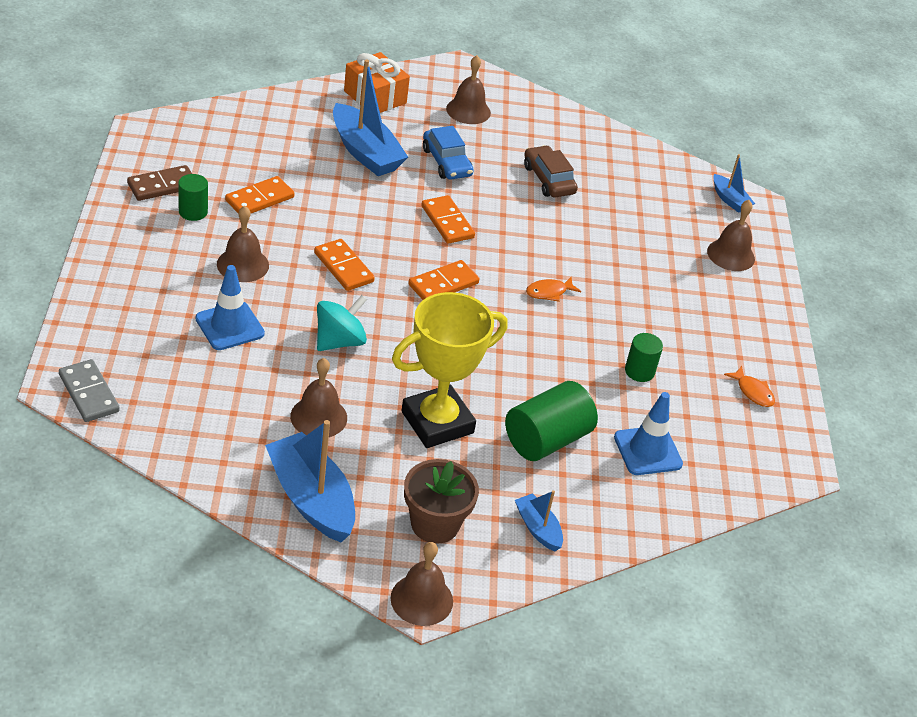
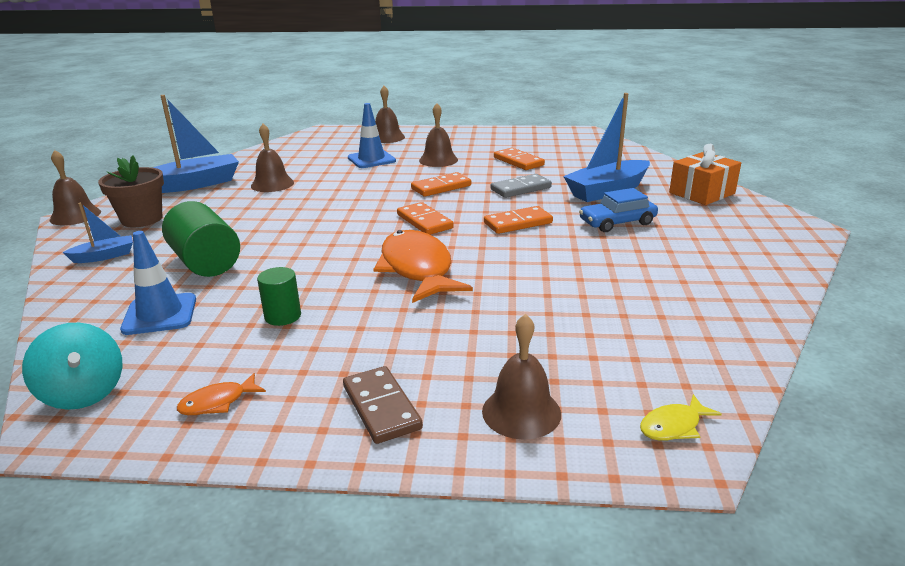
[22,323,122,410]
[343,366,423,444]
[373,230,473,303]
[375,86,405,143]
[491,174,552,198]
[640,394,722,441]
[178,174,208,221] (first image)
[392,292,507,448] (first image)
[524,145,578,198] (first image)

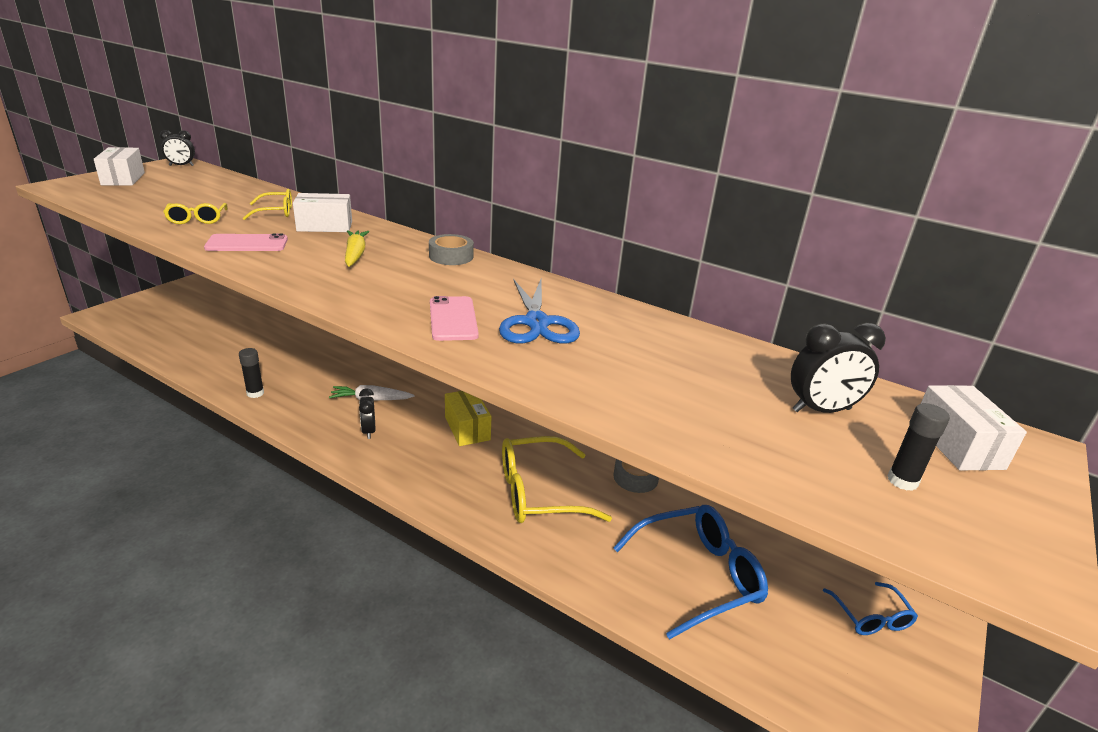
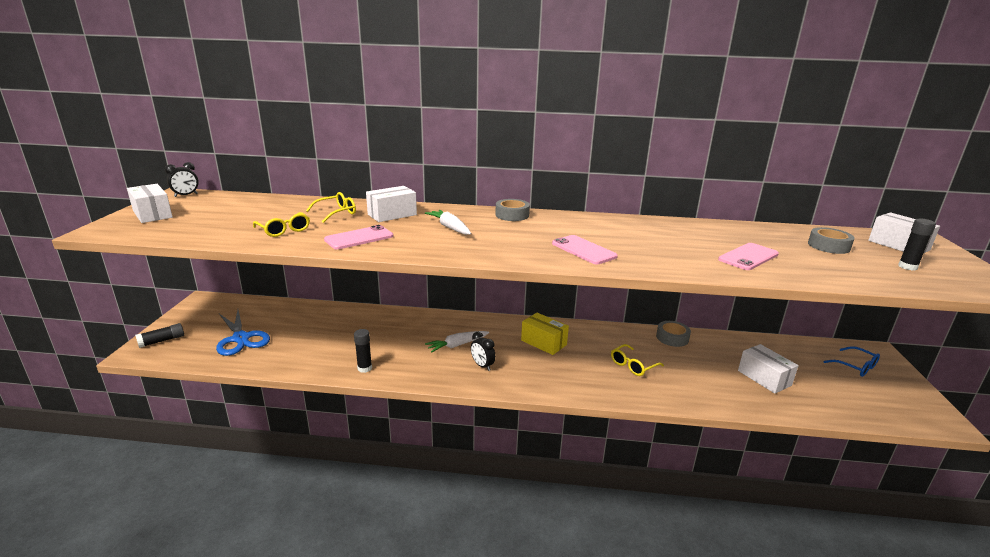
[135,323,184,348]
[216,310,270,356]
[425,210,471,235]
[611,344,664,376]
[718,243,779,270]
[738,344,799,393]
[808,227,855,254]

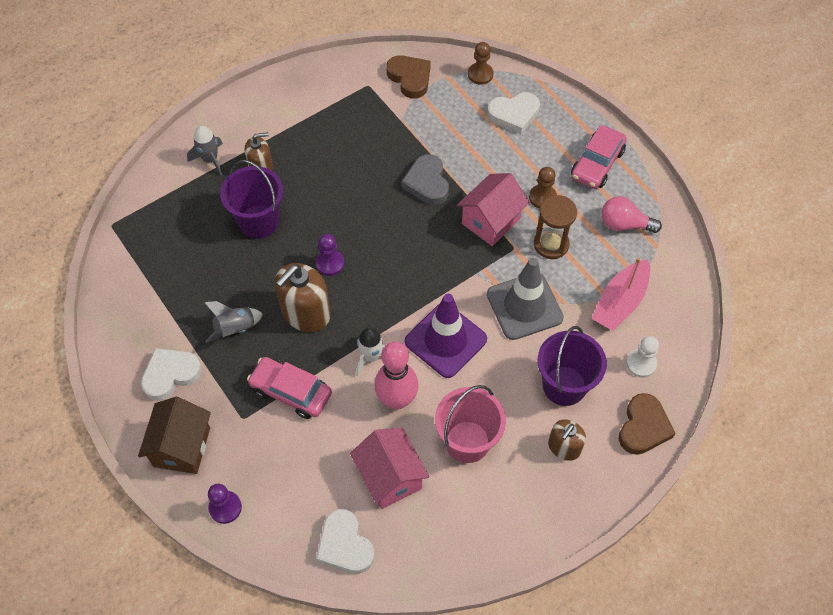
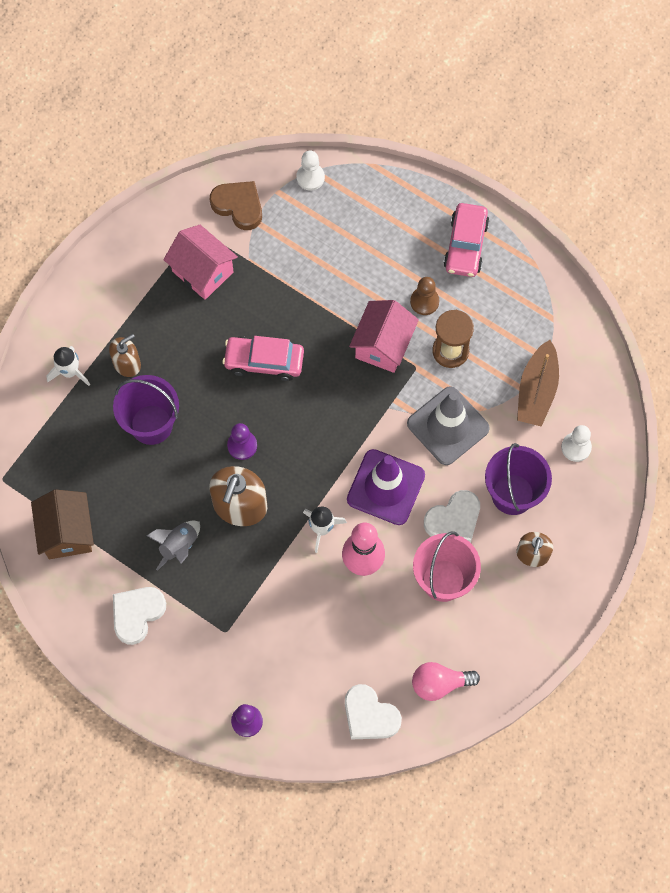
[31,489,94,559]
[46,346,90,386]
[163,225,238,300]
[222,336,304,381]
[296,151,325,191]
[412,662,480,701]
[424,490,480,543]
[517,340,559,427]
[401,154,449,205] (first image)
[619,393,676,455] (first image)

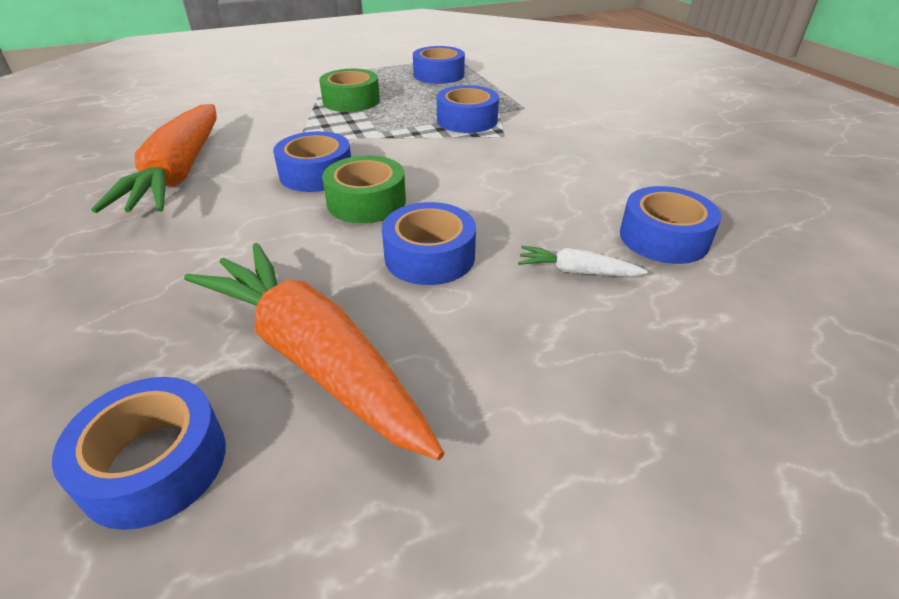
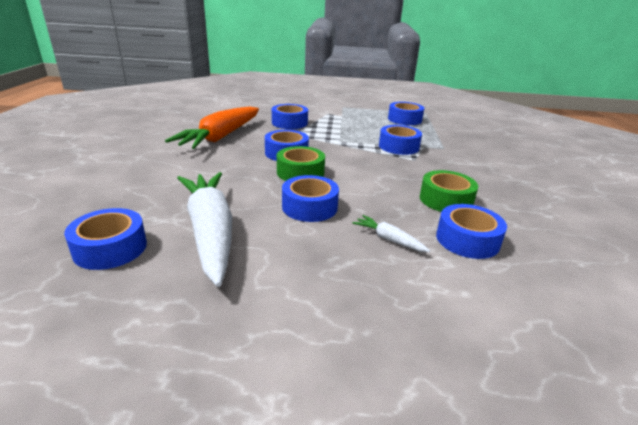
[177,172,232,287]
[272,104,308,129]
[420,170,478,212]

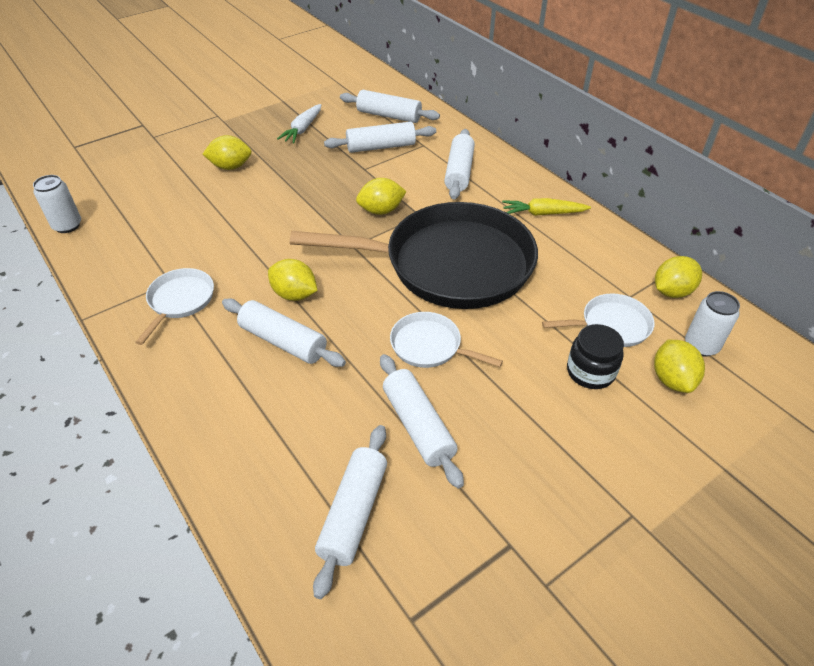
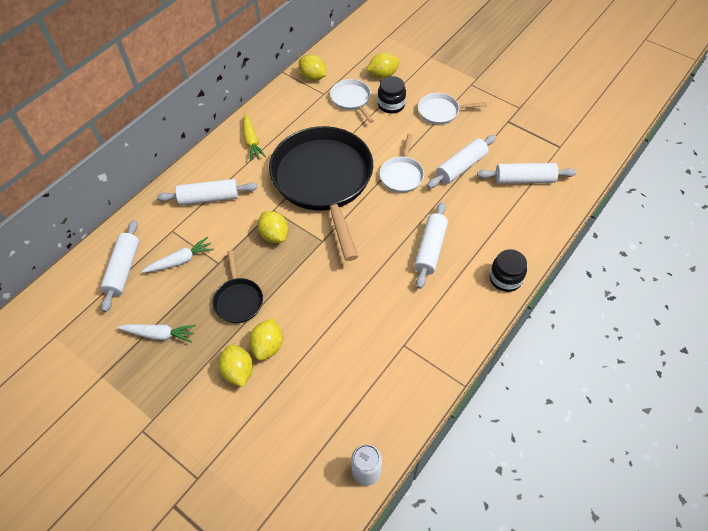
[142,237,214,273]
[213,250,263,323]
[249,318,283,361]
[418,93,487,125]
[490,249,527,292]
[685,291,740,357] (first image)

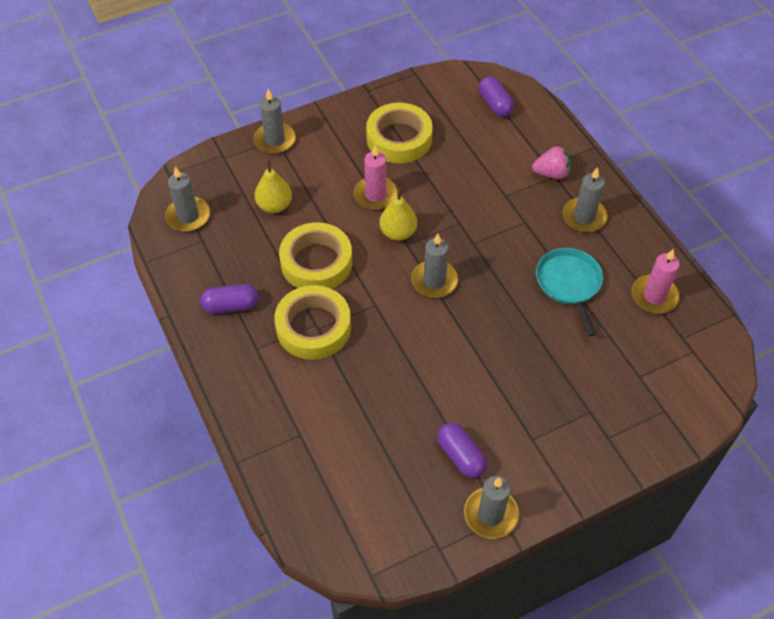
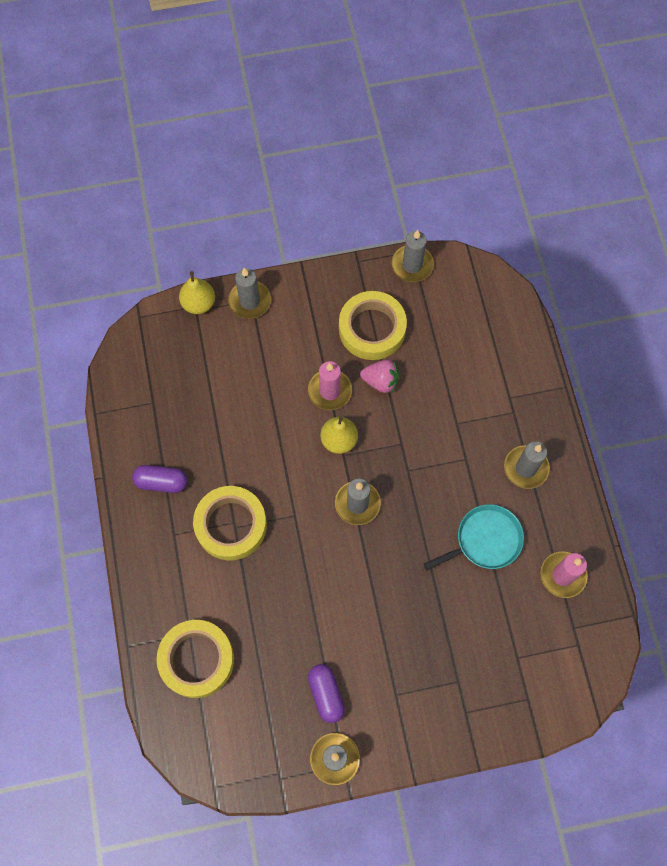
[157,620,234,698]
[179,271,215,314]
[360,360,399,393]
[391,230,434,282]
[424,504,524,570]
[479,76,514,117] (first image)

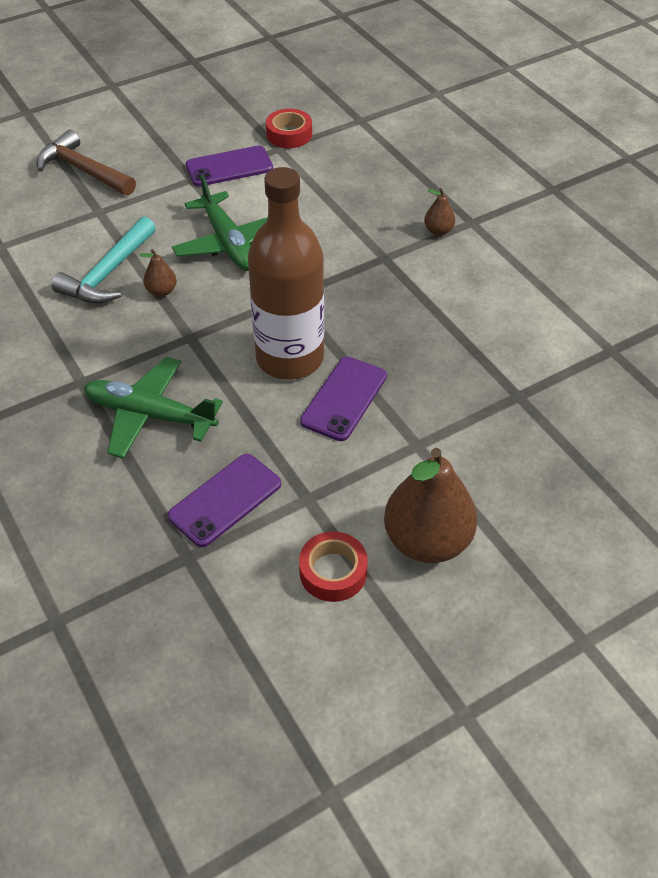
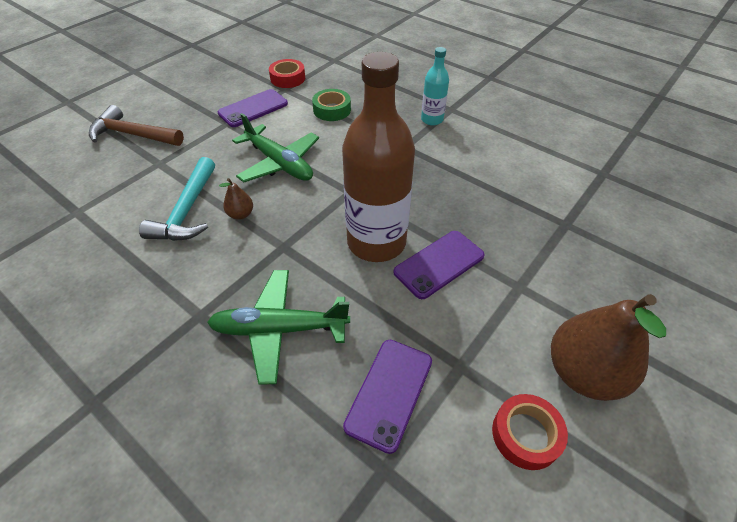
[312,89,351,121]
[394,231,485,299]
[421,47,449,126]

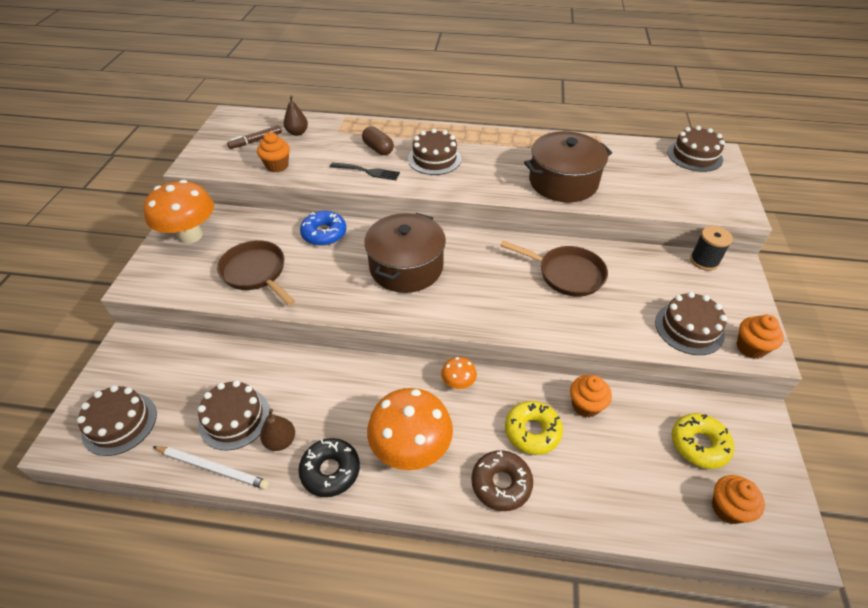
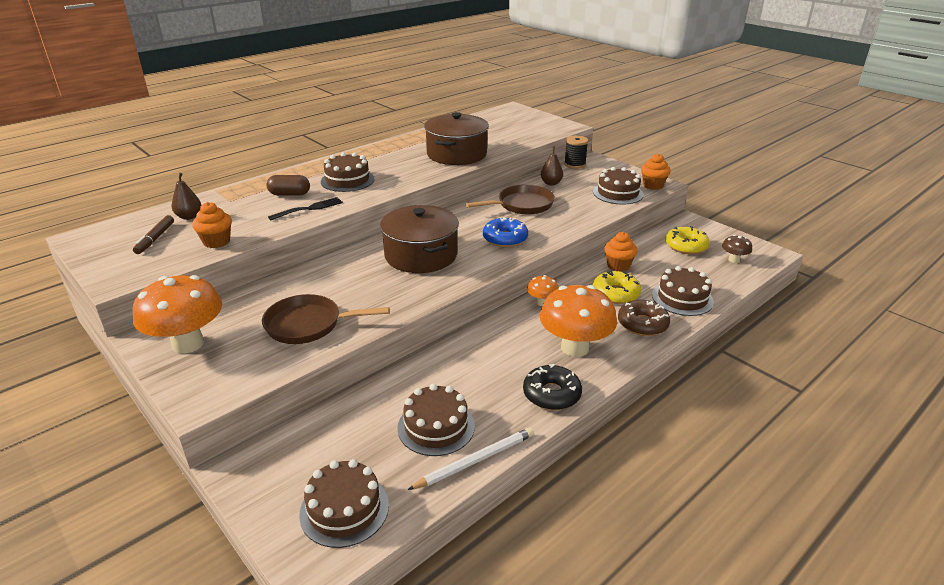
[483,217,528,247]
[541,146,563,185]
[652,266,714,316]
[722,235,752,263]

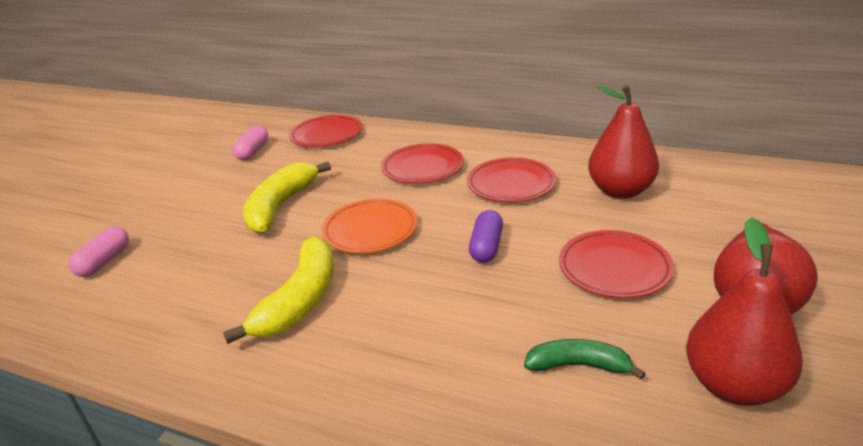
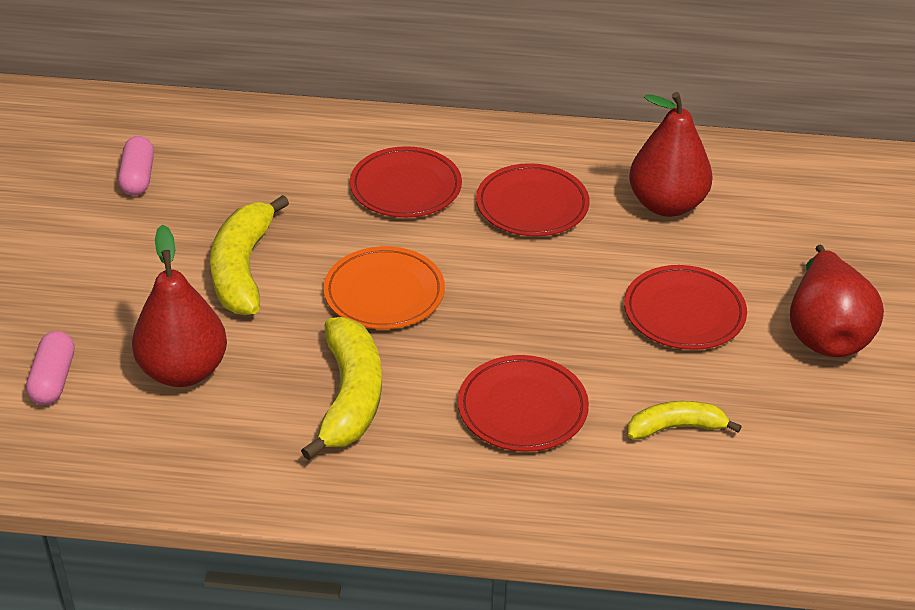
[132,225,227,387]
[458,355,589,452]
[628,401,742,439]
[469,210,503,263] (first image)

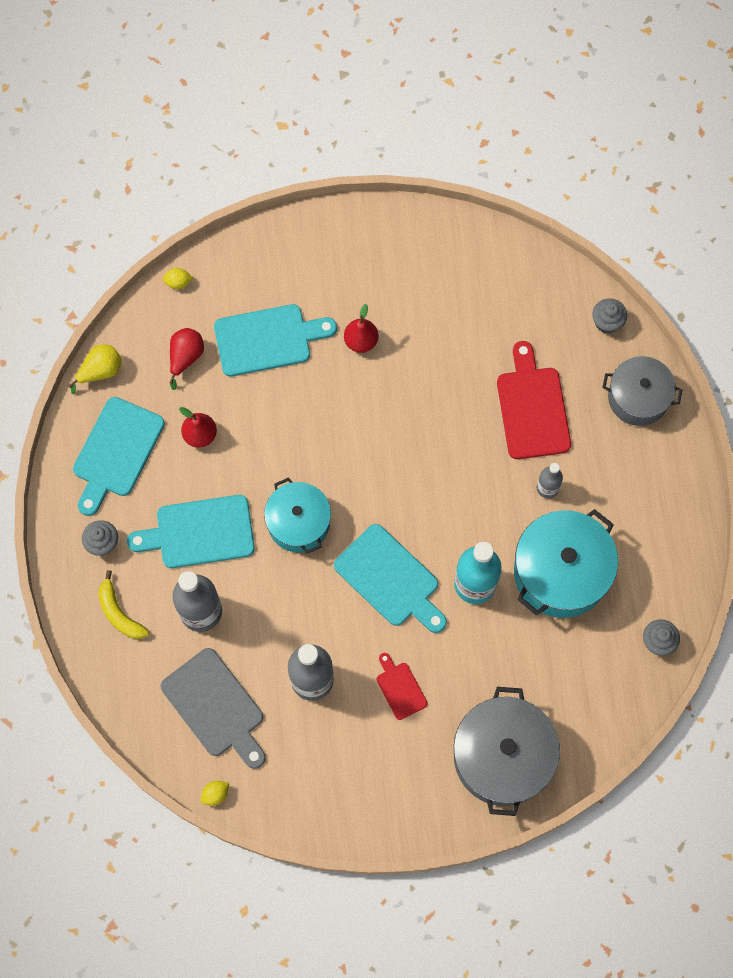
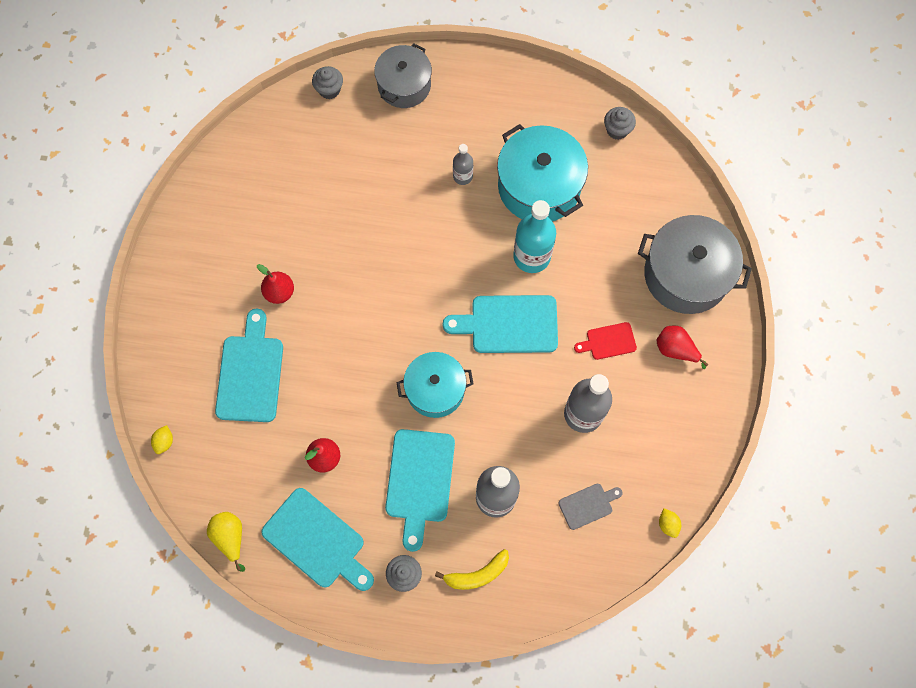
[443,295,558,353]
[558,484,623,530]
[656,326,708,369]
[497,341,571,459] (first image)

